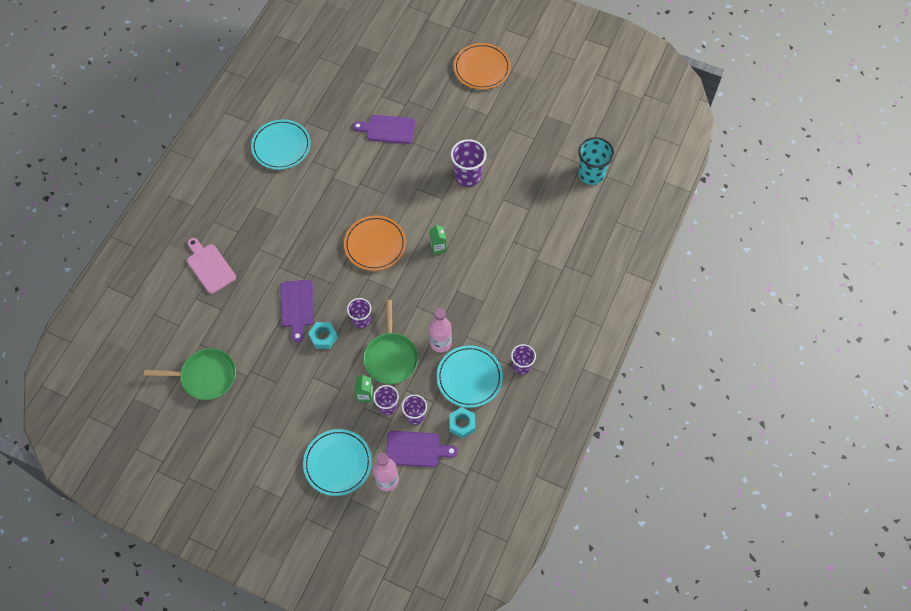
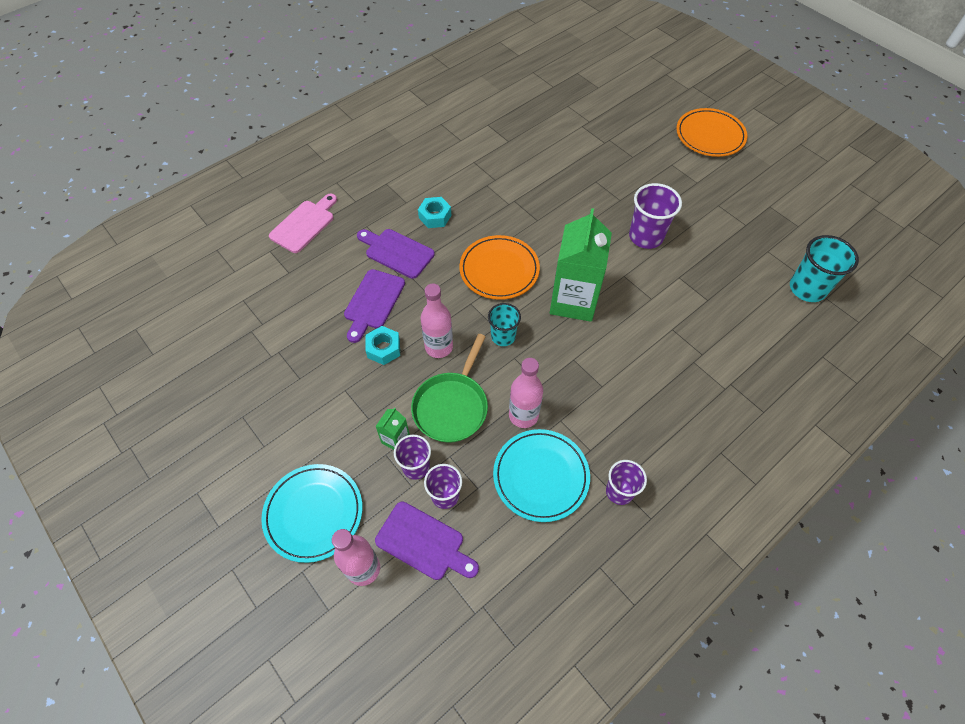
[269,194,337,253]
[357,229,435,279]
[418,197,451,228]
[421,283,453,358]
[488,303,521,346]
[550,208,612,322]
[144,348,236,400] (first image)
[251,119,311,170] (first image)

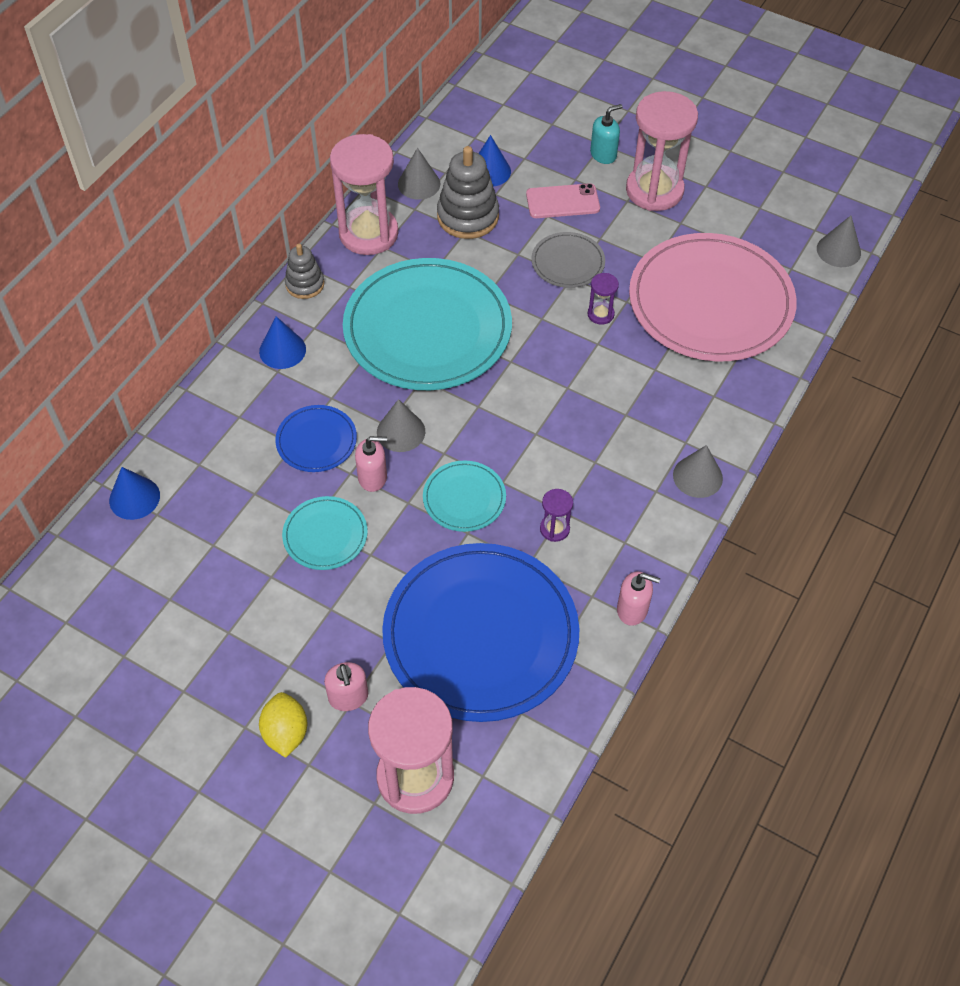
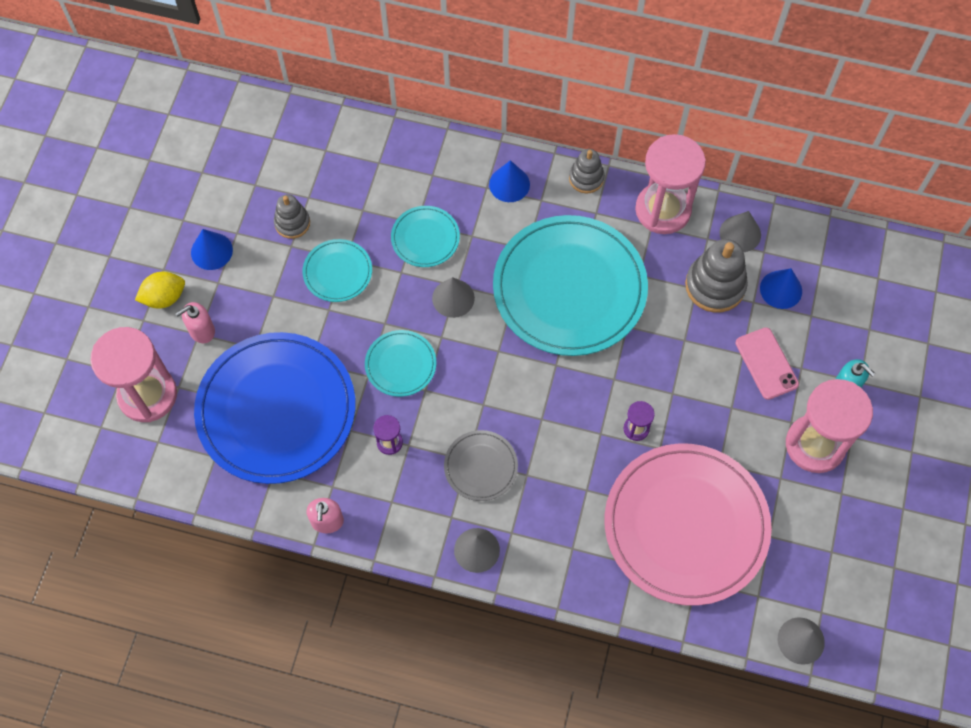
[191,229,233,270]
[274,194,310,239]
[391,206,460,267]
[444,430,518,501]
[355,436,387,492] (first image)

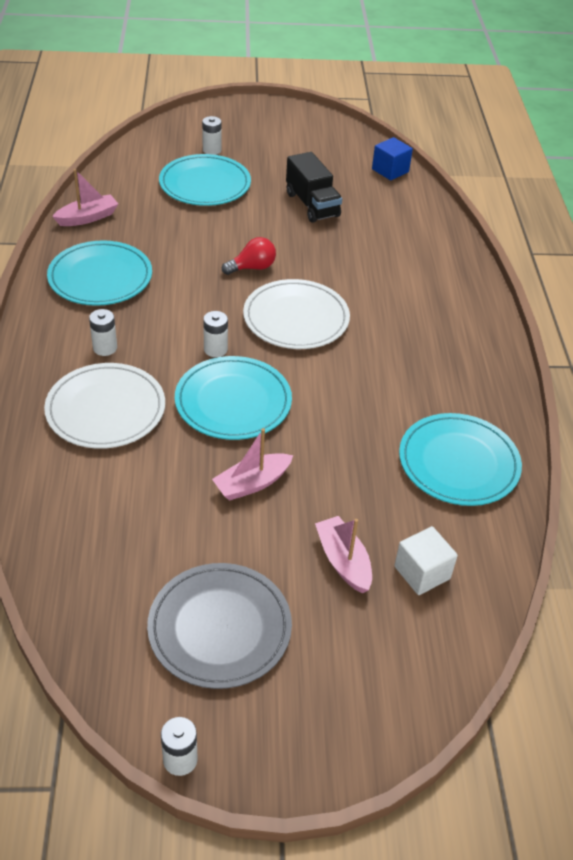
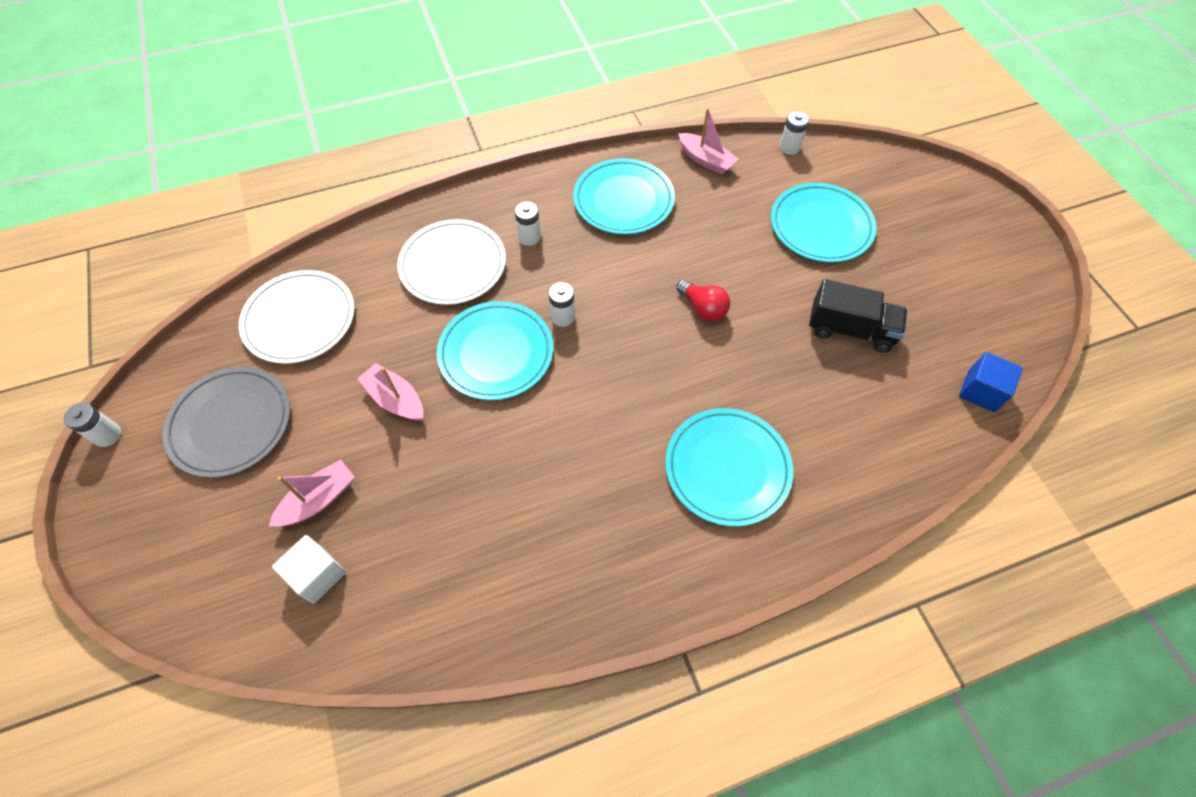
[239,270,355,364]
[665,408,793,527]
[779,111,809,155]
[809,279,908,352]

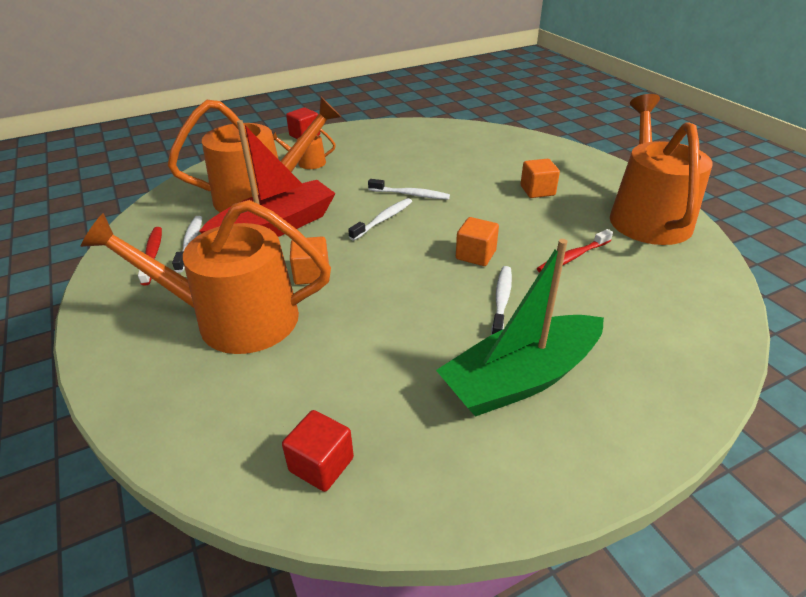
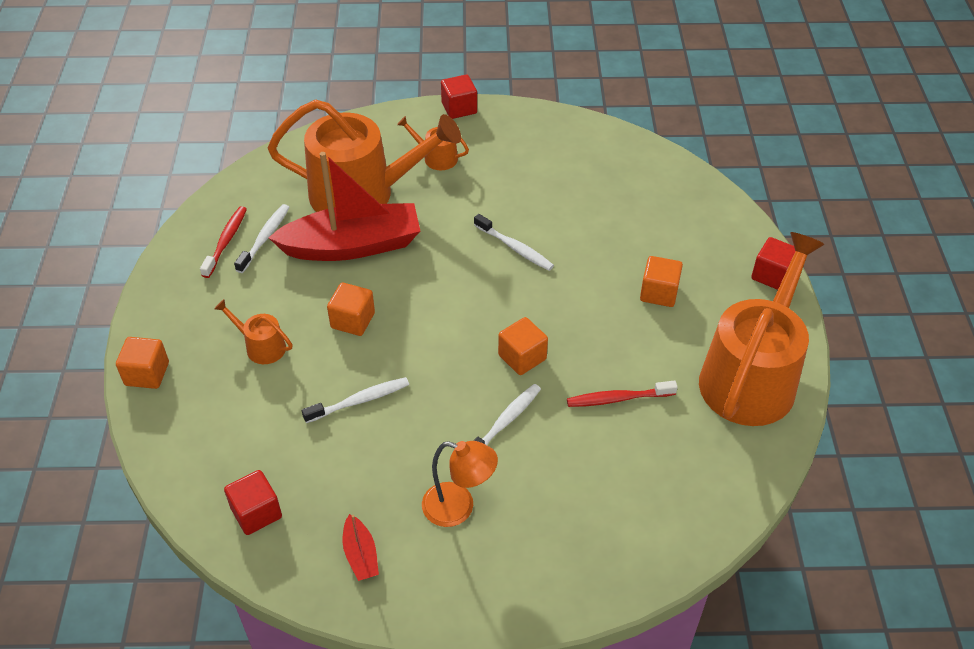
[116,337,169,389]
[214,299,292,364]
[302,377,409,423]
[343,514,379,581]
[422,441,498,527]
[751,237,795,290]

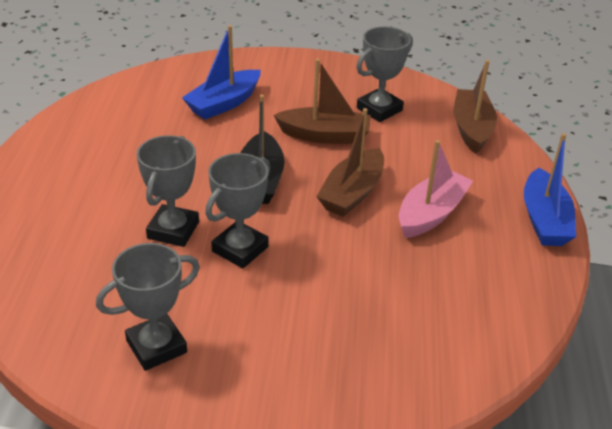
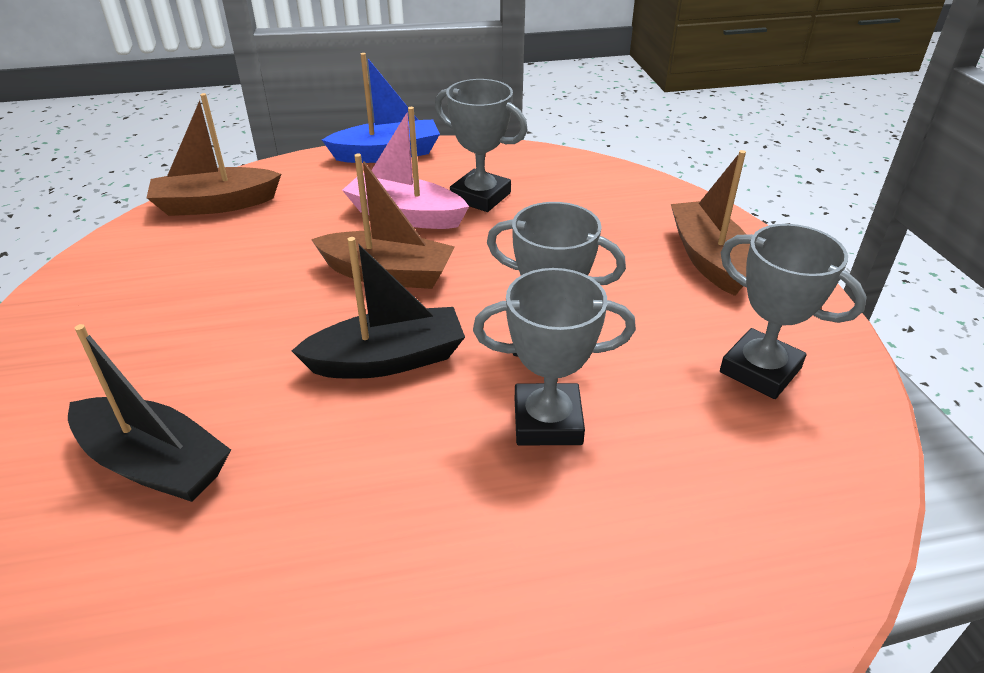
[68,324,231,502]
[435,79,528,212]
[671,150,750,296]

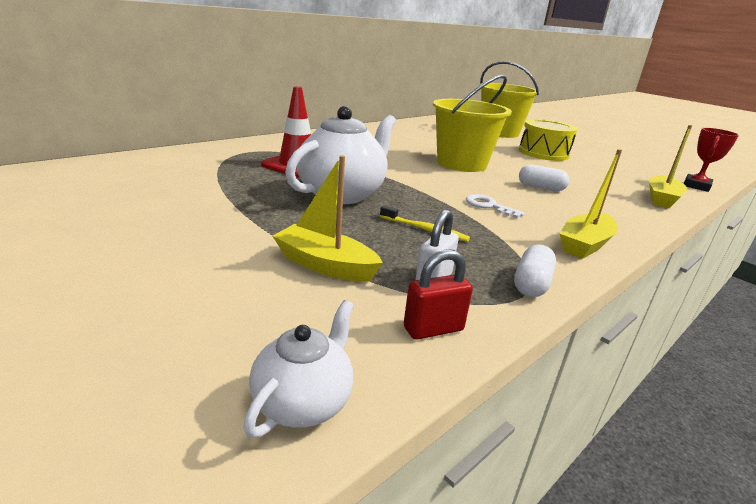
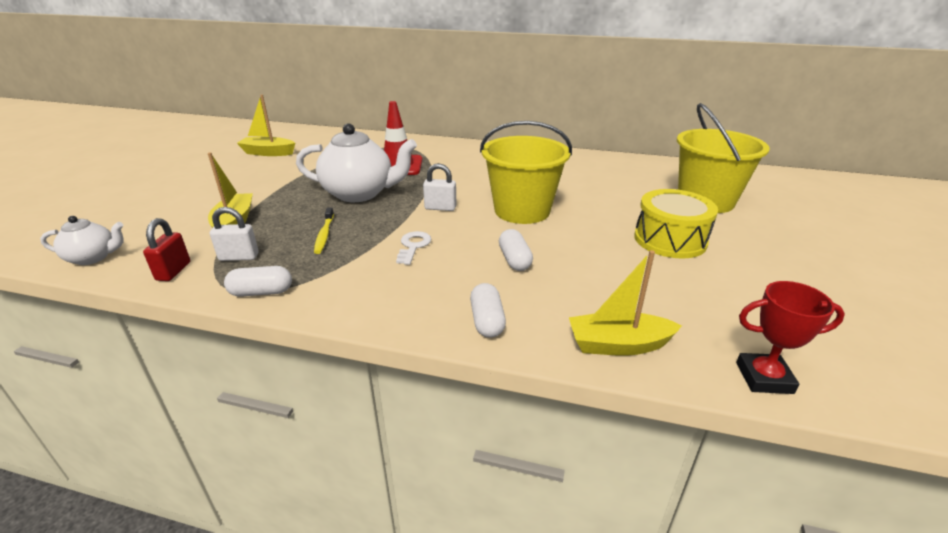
[143,218,190,281]
[237,95,295,156]
[423,163,456,211]
[470,283,506,338]

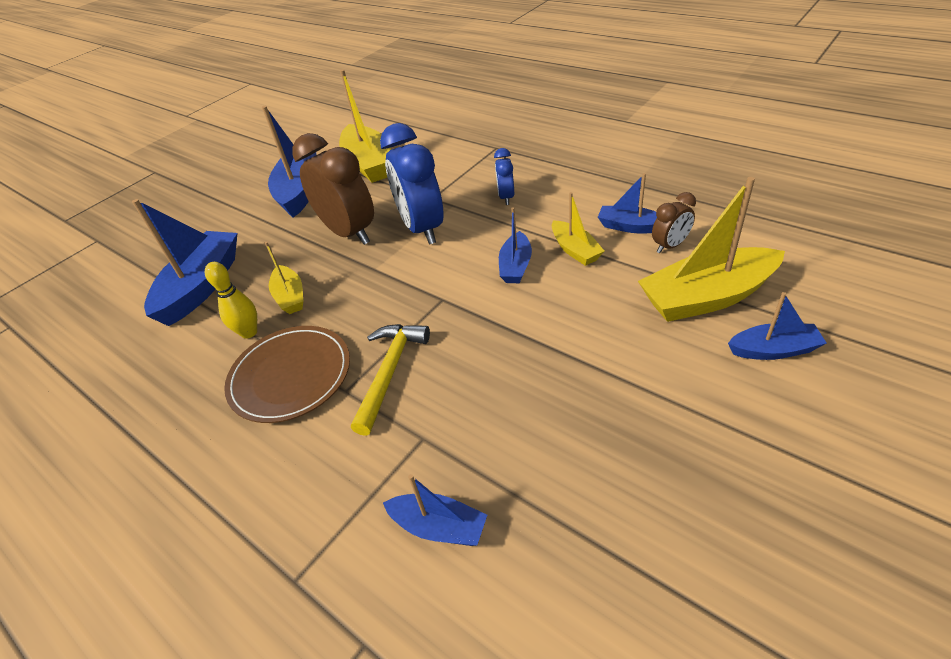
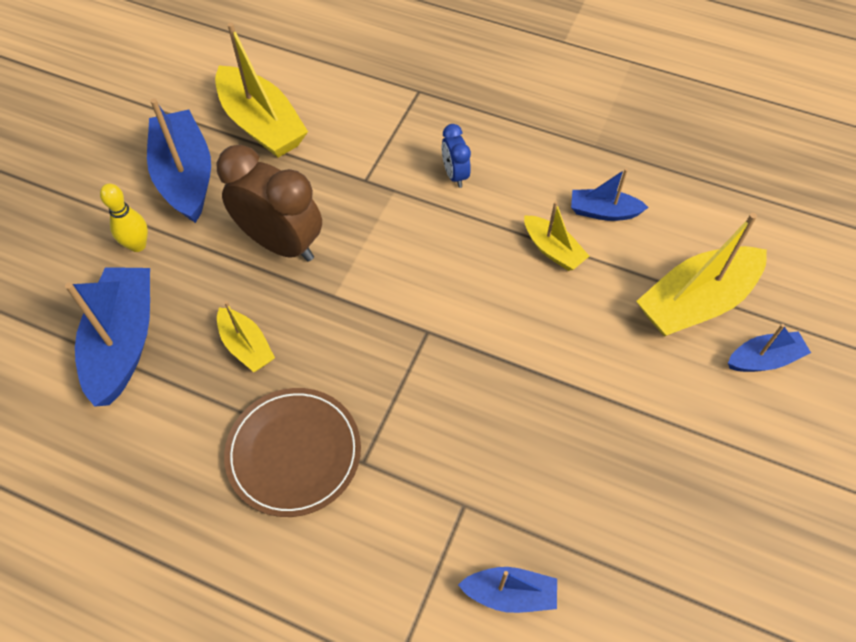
[100,184,148,252]
[351,324,430,436] (first image)
[380,123,443,245] (first image)
[499,207,532,283] (first image)
[652,192,696,253] (first image)

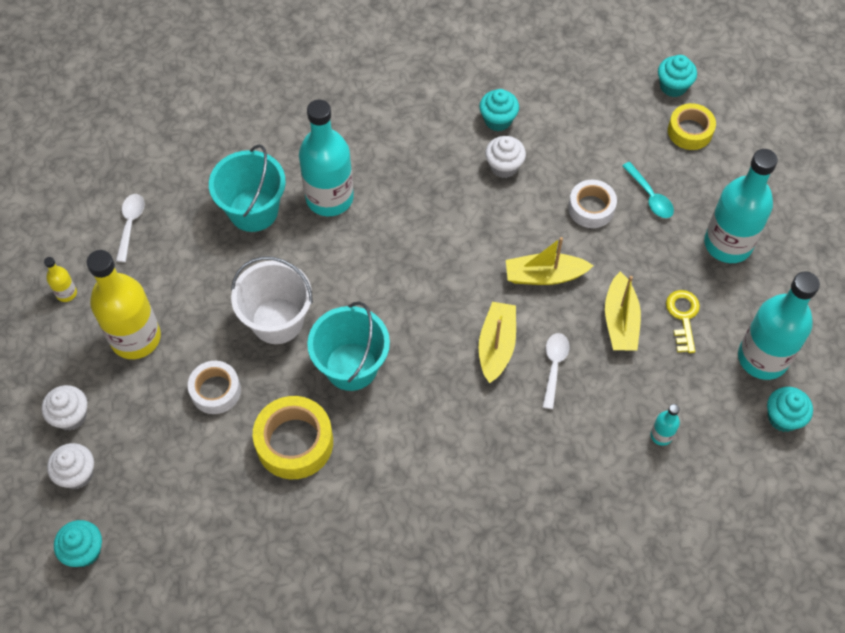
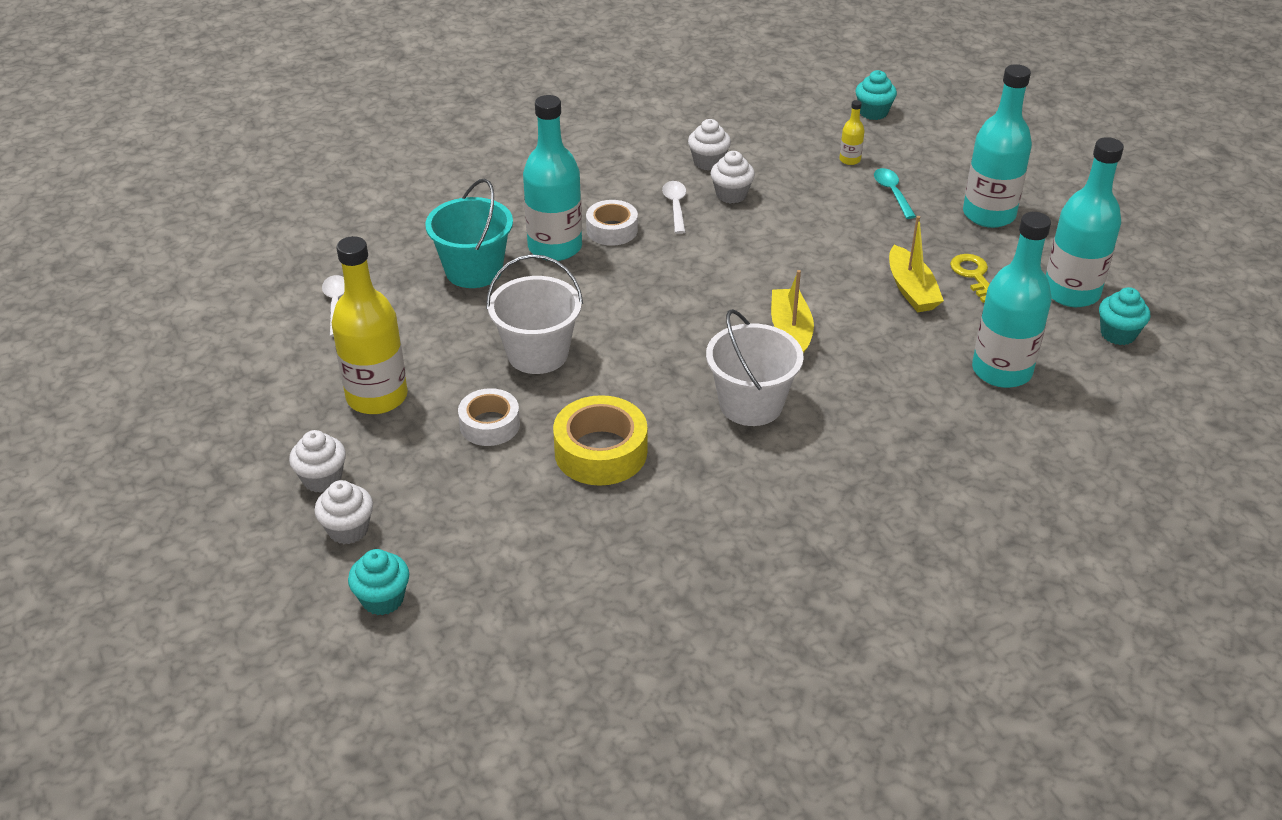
[586,200,638,246]
[662,181,686,234]
[688,119,731,171]
[706,309,804,426]
[839,100,865,165]
[874,168,916,219]
[972,212,1052,388]
[307,302,390,391] (first image)
[506,237,594,285] (first image)
[668,103,716,150] (first image)

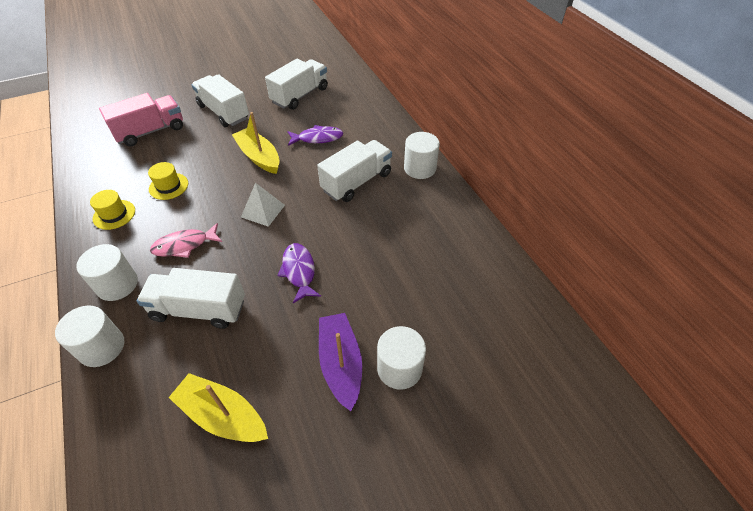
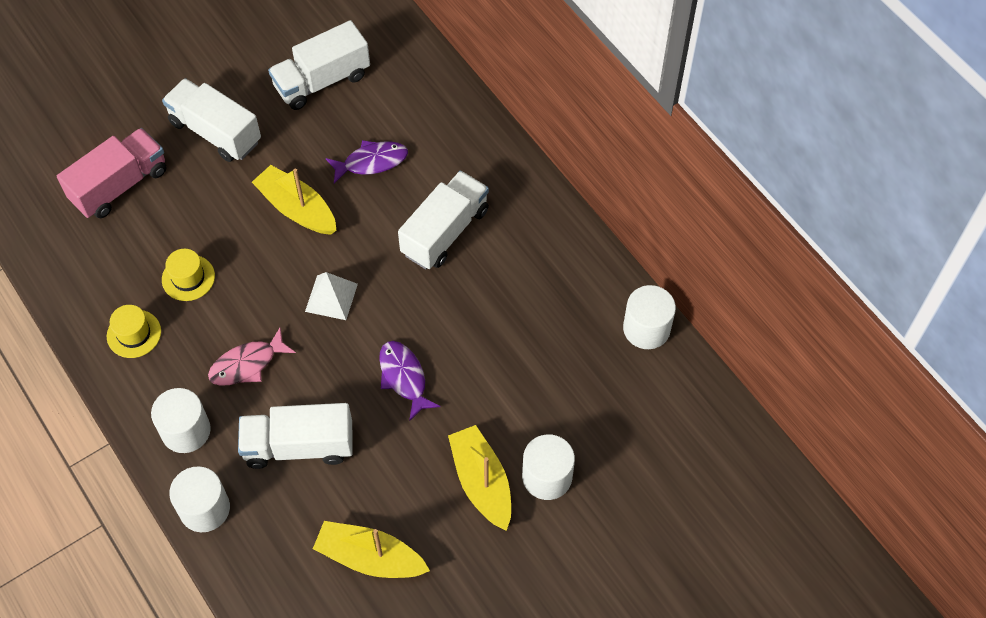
[268,20,370,110]
[448,425,511,531]
[623,285,676,349]

